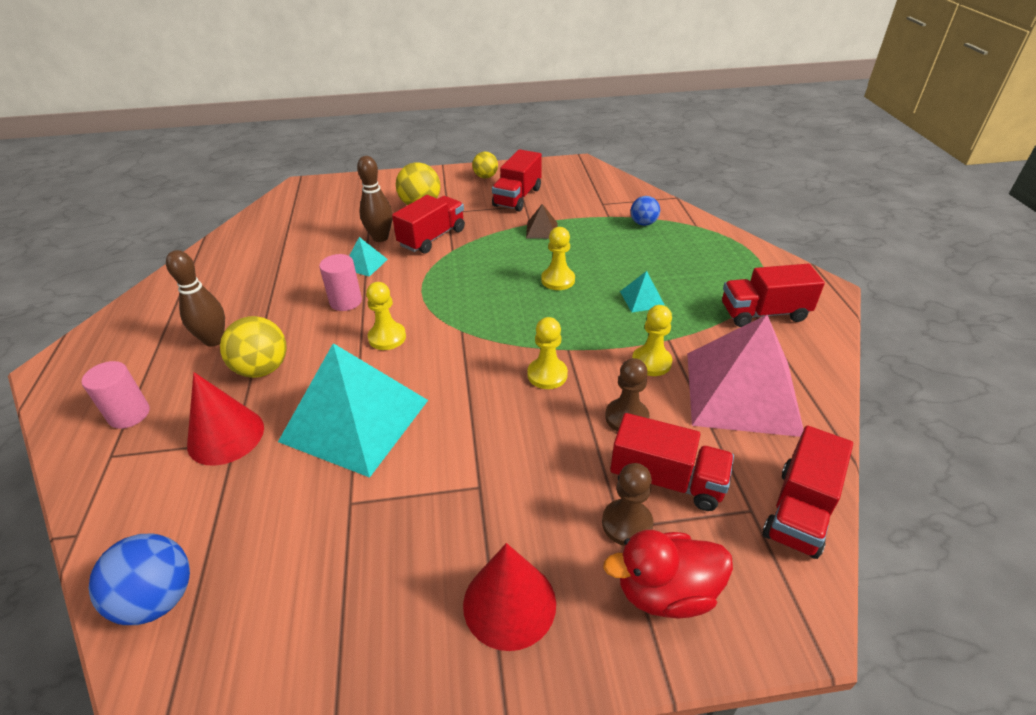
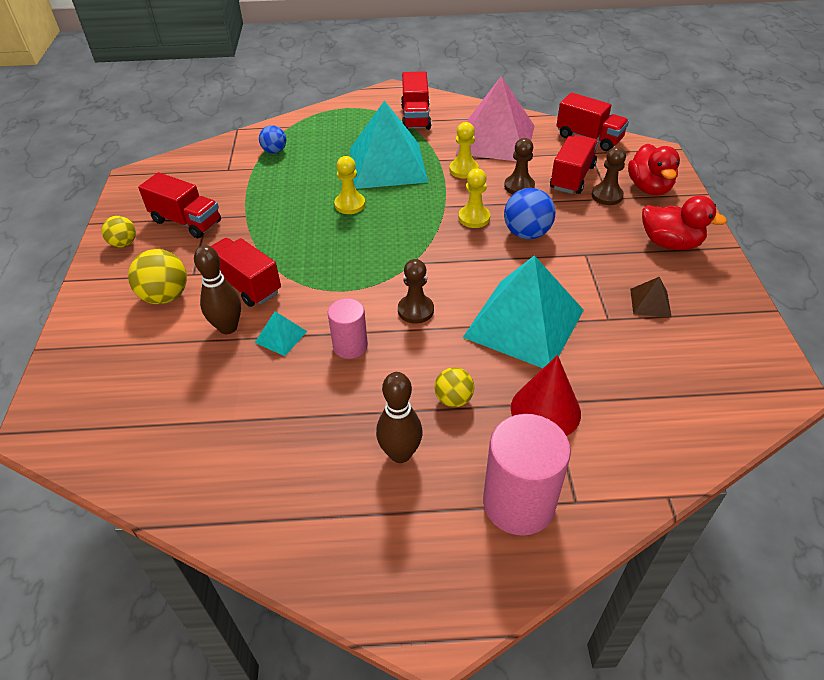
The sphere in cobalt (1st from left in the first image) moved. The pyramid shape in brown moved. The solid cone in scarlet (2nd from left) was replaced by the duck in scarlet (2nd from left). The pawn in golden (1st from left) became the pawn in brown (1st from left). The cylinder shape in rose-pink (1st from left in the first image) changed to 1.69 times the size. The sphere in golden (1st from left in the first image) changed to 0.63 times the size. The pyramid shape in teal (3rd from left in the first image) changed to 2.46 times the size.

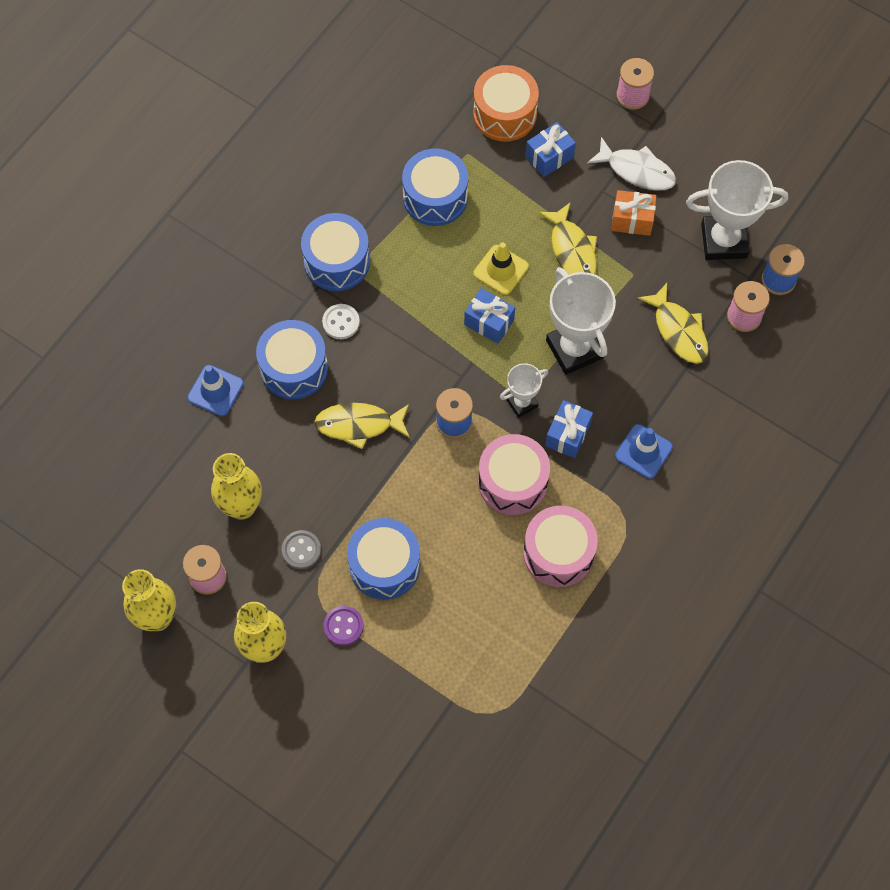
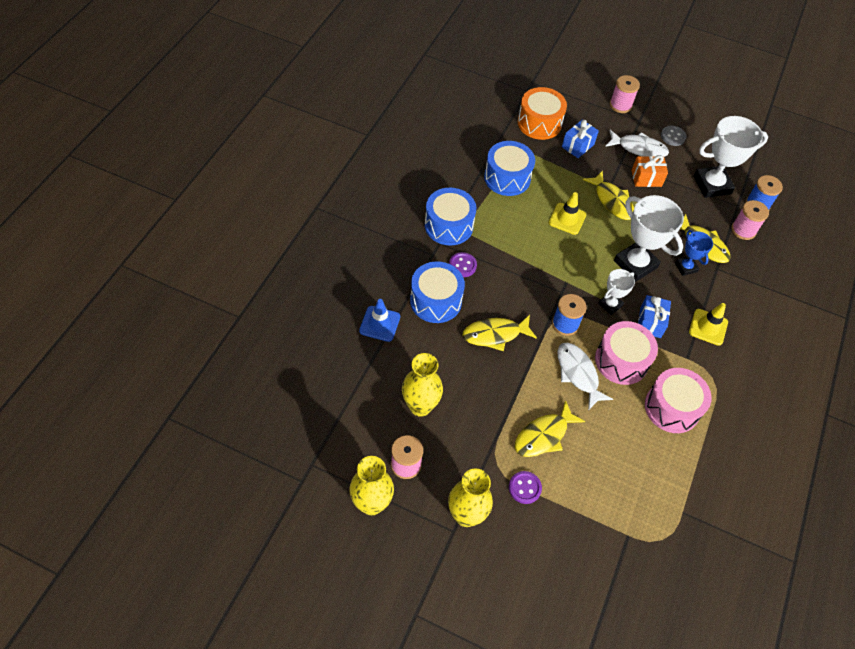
The present in cobalt (1st from left) disappeared. The fish figure in snow-white (1st from left) appeared. The award cup in cobalt appeared. The shirt button in grey moved. The snare drum in cobalt (3rd from left) was replaced by the fish figure in golden (2nd from left). The shirt button in snow-white became the shirt button in purple (1st from left). The road cone in cobalt (2nd from left) became the road cone in golden (2nd from left).

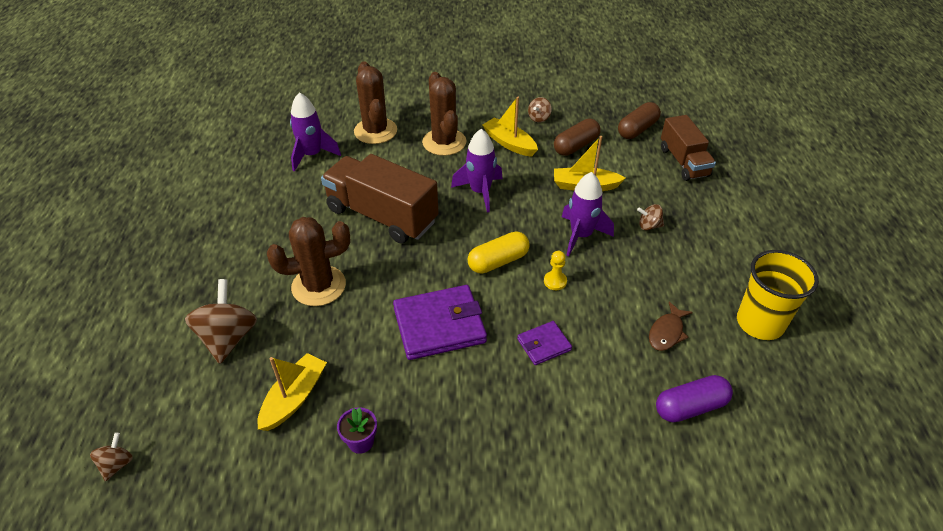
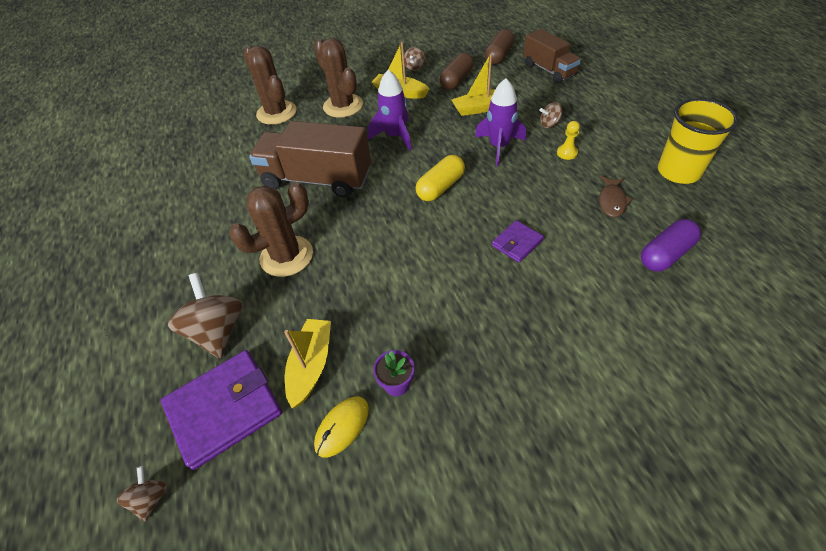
The spaceship in purple (1st from left) disappeared. The computer mouse in golden appeared. The wallet in purple (1st from left) moved. The pawn in golden moved.

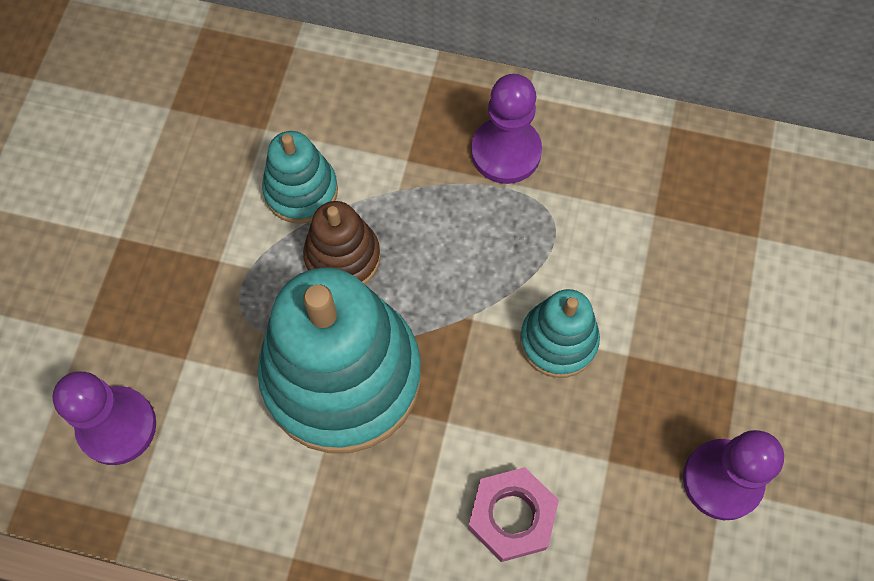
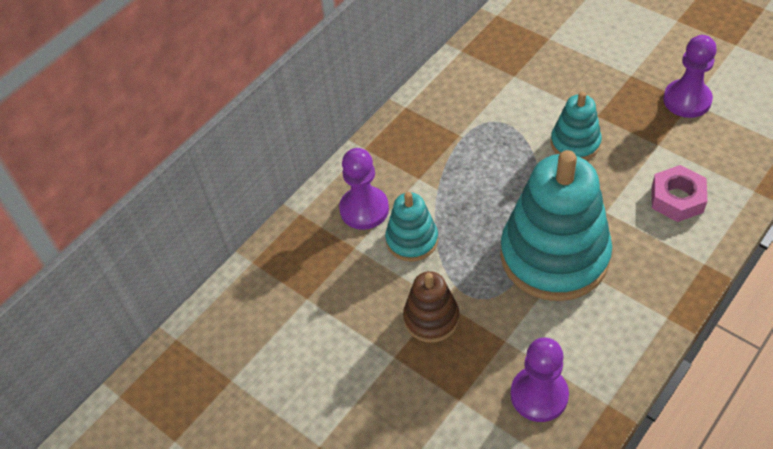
The stacking rings in brown moved. The pawn in purple (2nd from left in the first image) moved.

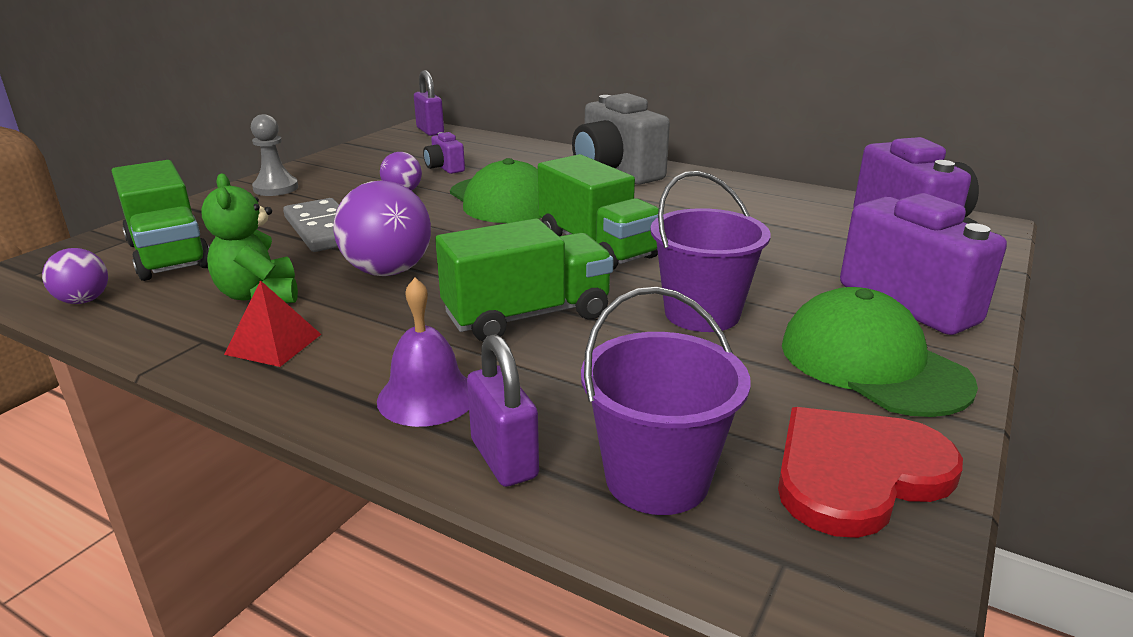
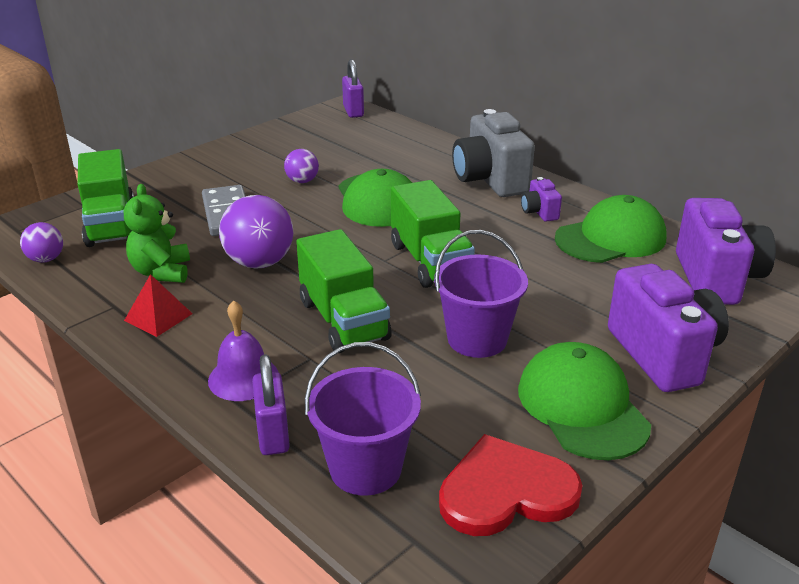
The pawn in grey disappeared. The peaked cap in emerald (3rd from left) appeared. The camera in purple (1st from left) moved. The truck in emerald (2nd from left) turned 75 degrees clockwise.

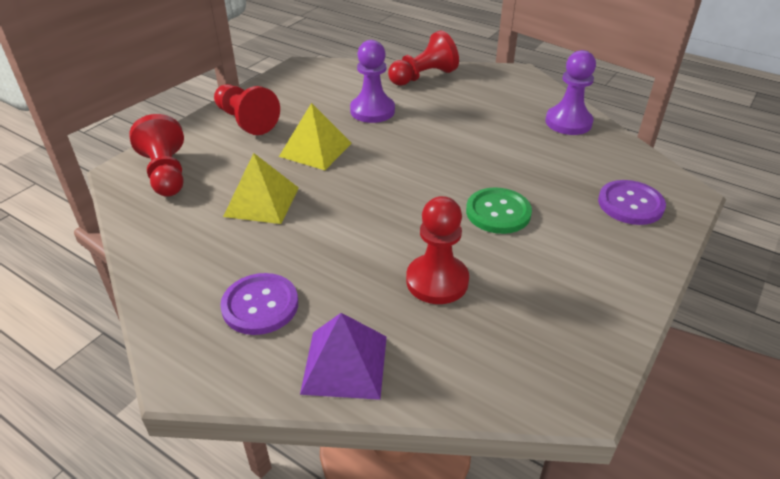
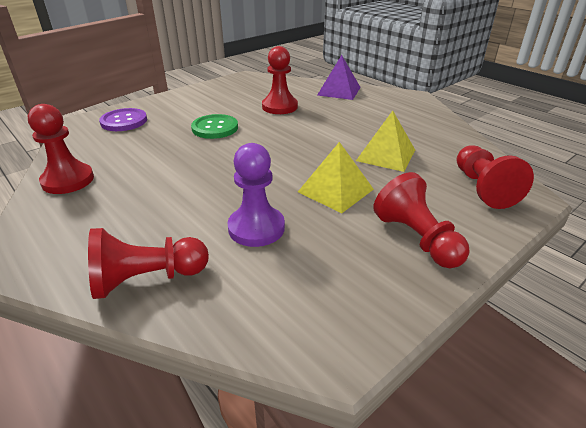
The shirt button in purple (1st from left) disappeared. The pawn in purple (2nd from left) became the pawn in scarlet (1st from left).

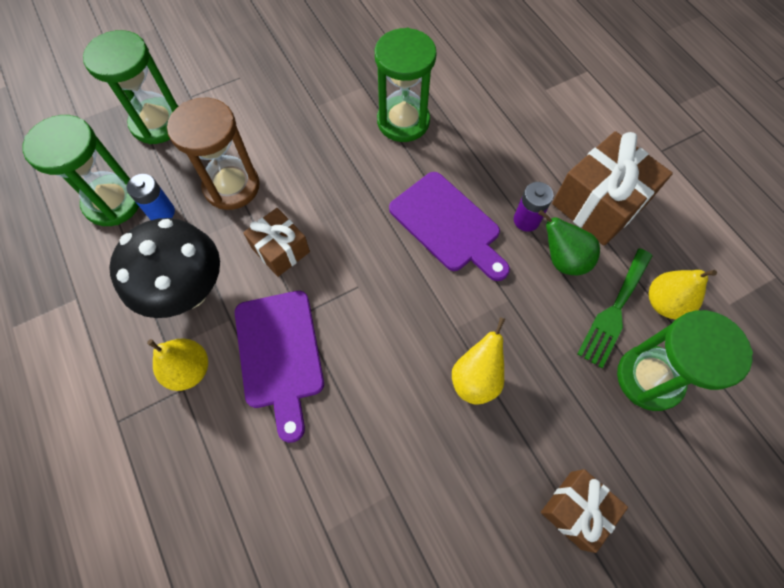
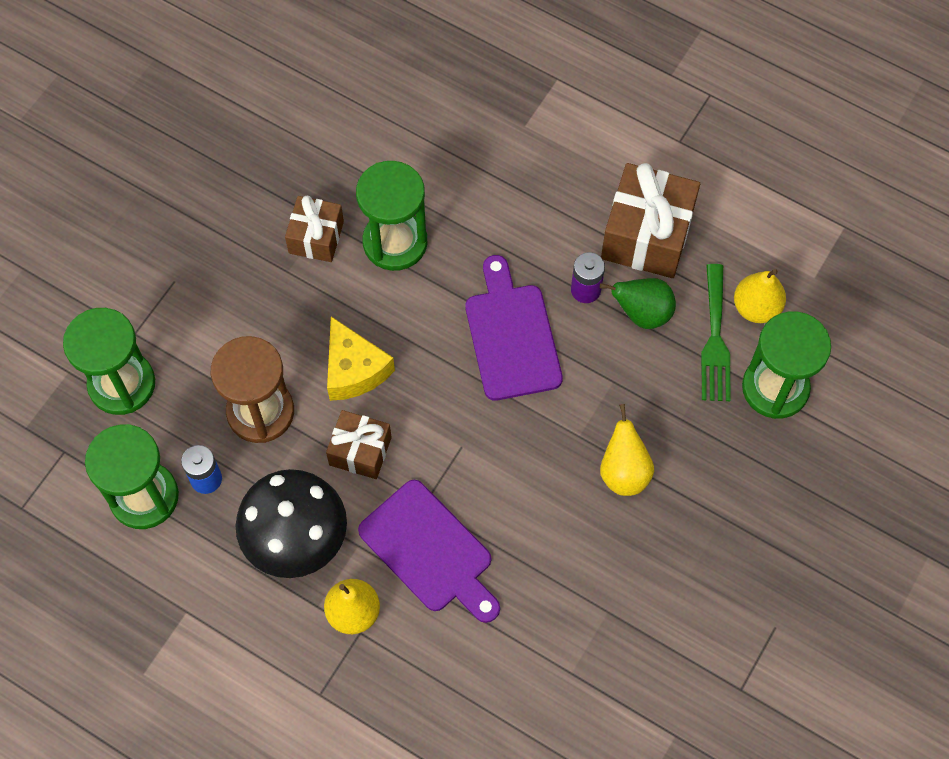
The cheese in golden appeared. The present in brown (2nd from left in the first image) moved. The chopping board in purple (2nd from left) turned 120 degrees counterclockwise.

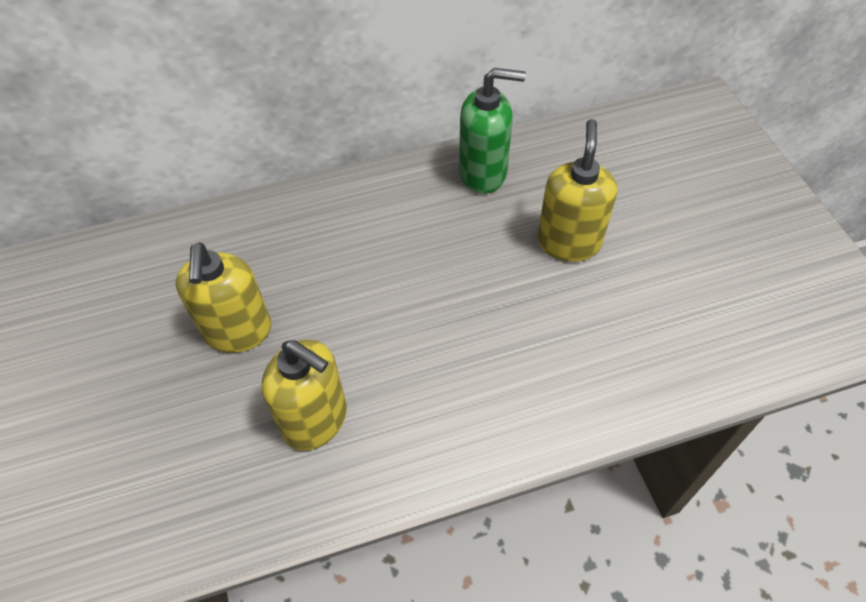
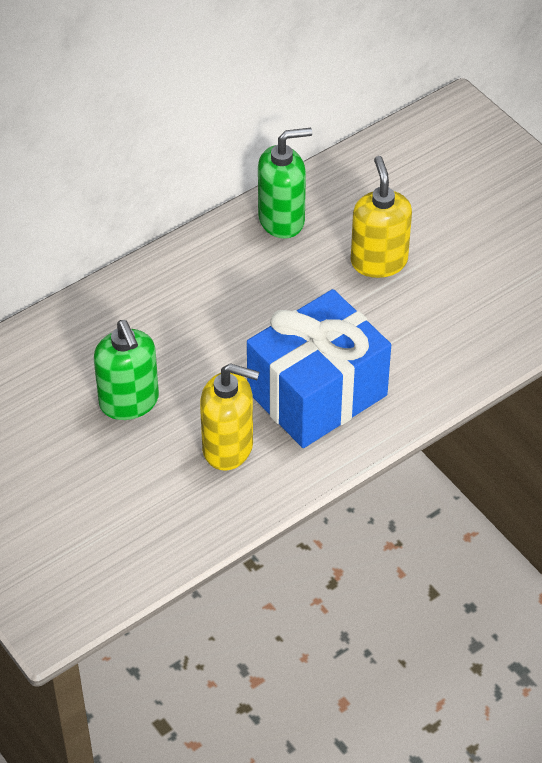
The present in cobalt appeared. The soap pump in golden (1st from left) became the soap pump in emerald (1st from left).

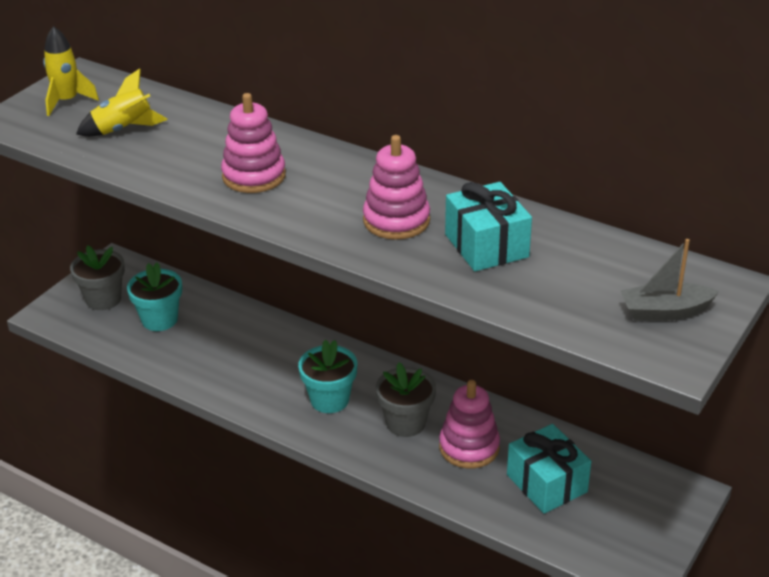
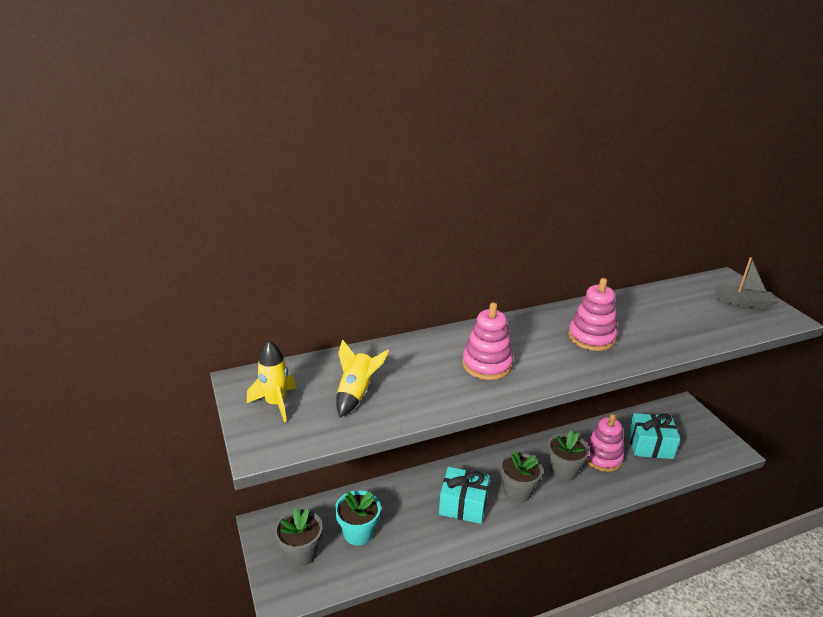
The present in teal (1st from left) moved. The potted plant in teal (2nd from left) became the potted plant in grey (2nd from left). The boat in grey turned 105 degrees counterclockwise.

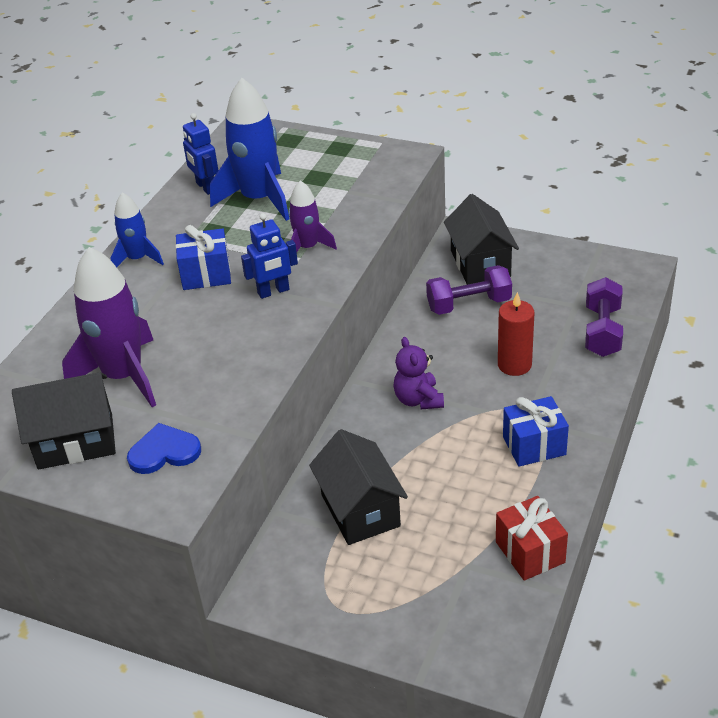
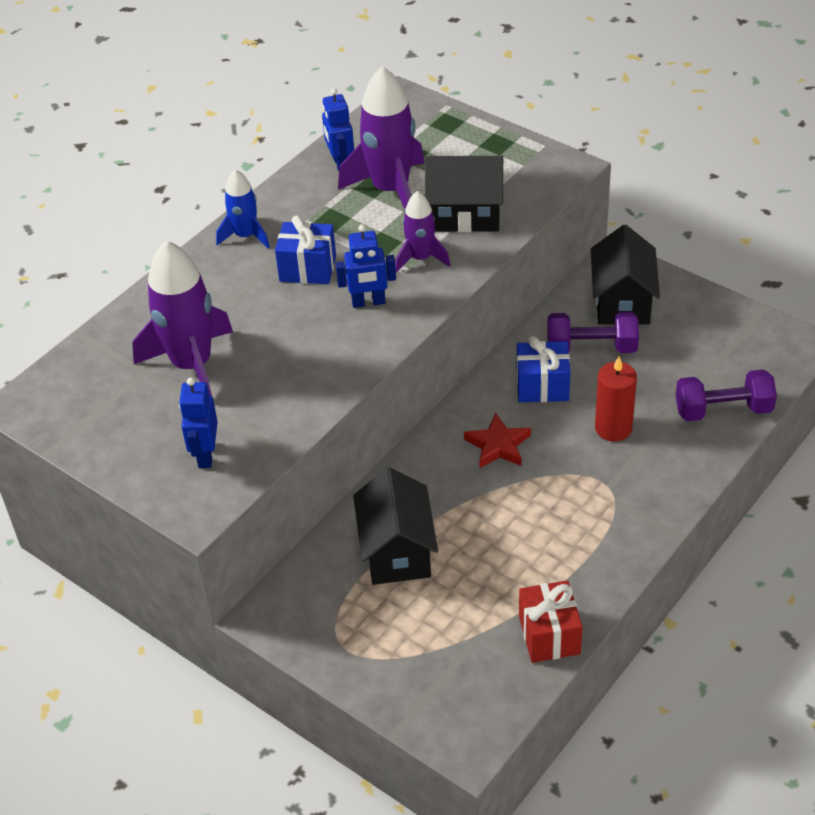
The toy house in jet-black (1st from left in the first image) moved. The present in cobalt (2nd from left) moved. The heart shape in cobalt was replaced by the toy robot in cobalt (1st from left). The teddy in purple was replaced by the star in scarlet. The spaceship in cobalt (2nd from left) became the spaceship in purple (2nd from left). The free weight in purple (2nd from left) turned 60 degrees clockwise.

